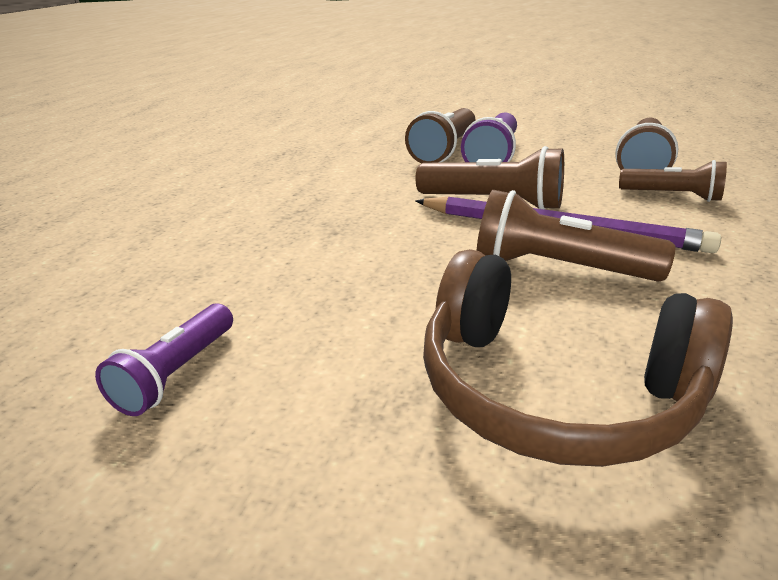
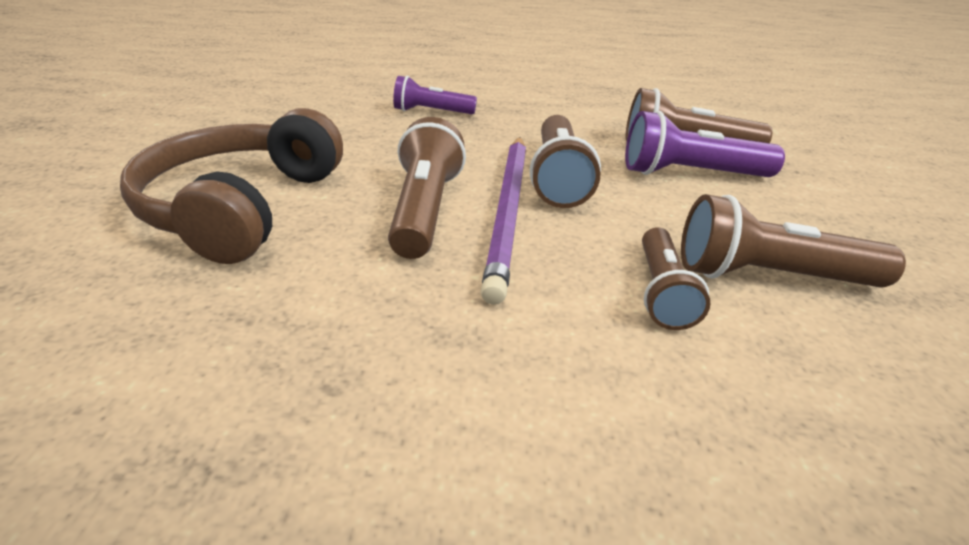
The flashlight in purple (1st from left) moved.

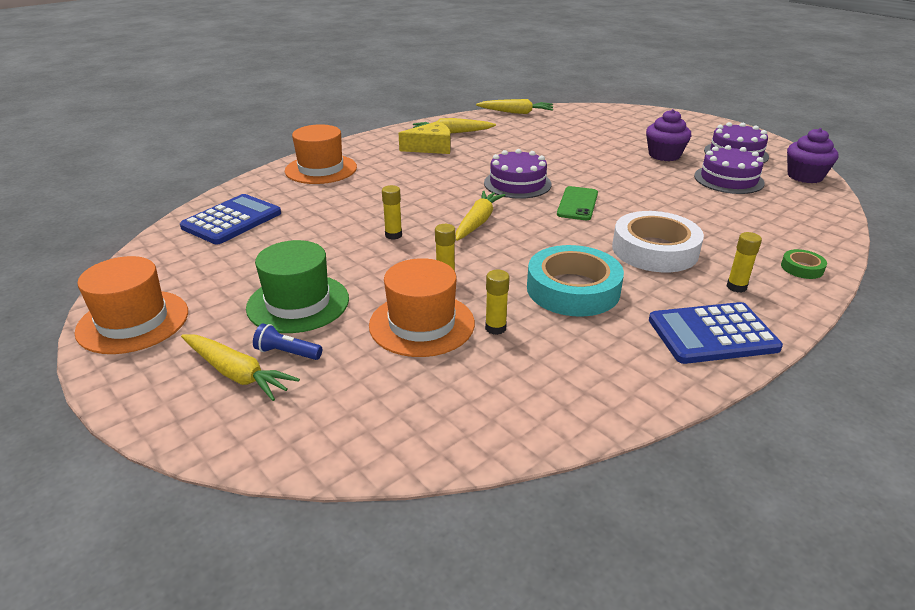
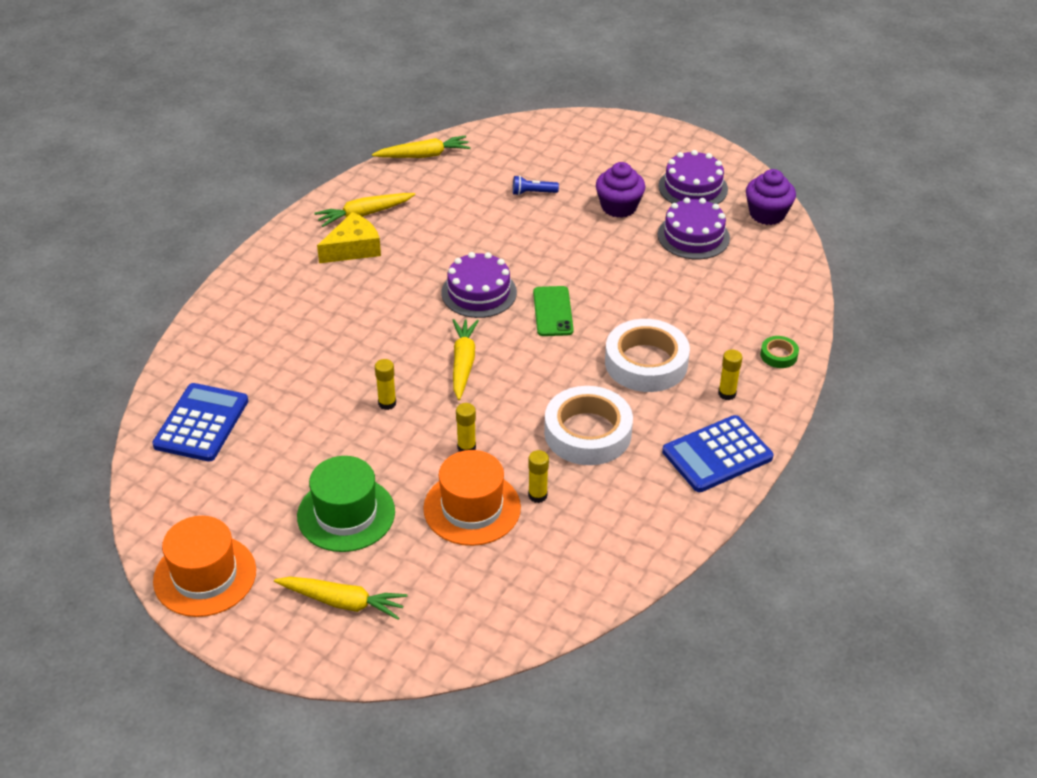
The top hat in bright orange (2nd from left) disappeared. The flashlight in cobalt moved. The sticky tape in teal became the sticky tape in snow-white (1st from left).

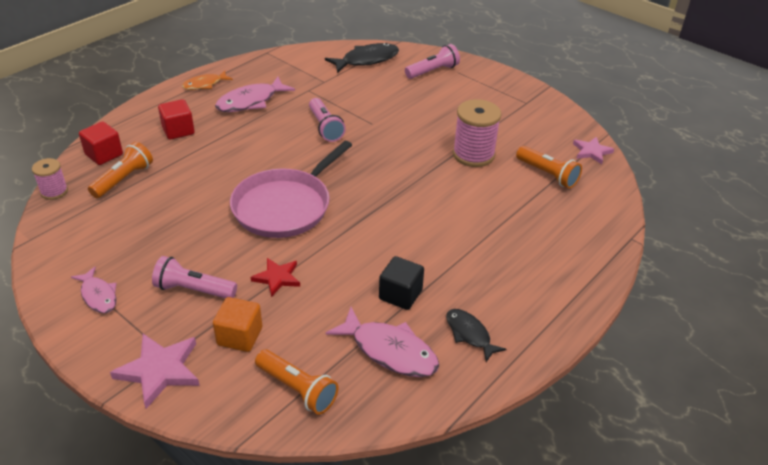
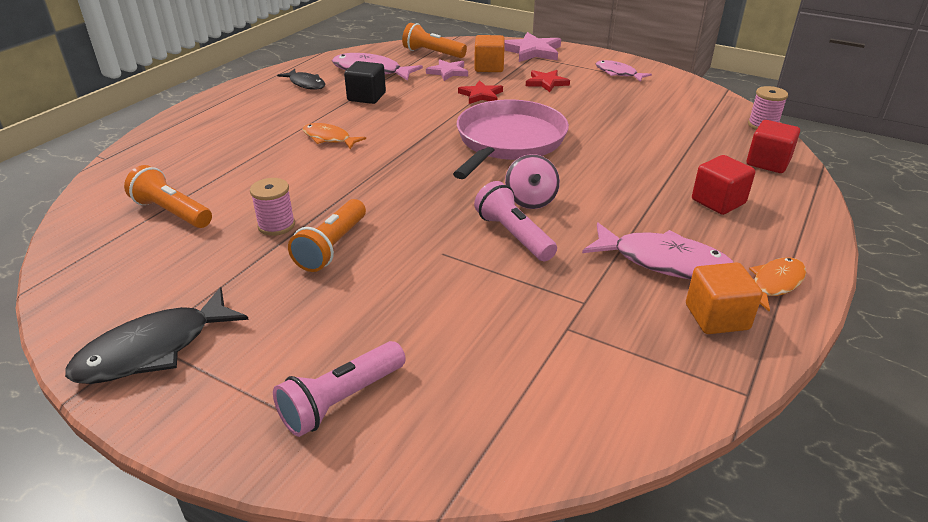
The fish figure in bright orange (1st from left) appeared. The toy top in rose-pink appeared. The cube in bright orange (2nd from left) appeared. The flashlight in bright orange (1st from left in the first image) moved. The fish figure in jet-black (1st from left) moved. The star in rose-pink (2nd from left in the first image) moved. The flashlight in rose-pink (1st from left) was replaced by the star in scarlet (2nd from left). The fish figure in rose-pink (2nd from left in the first image) turned 75 degrees clockwise. The reel of thread in rose-pink (2nd from left in the first image) changed to 0.57 times the size.

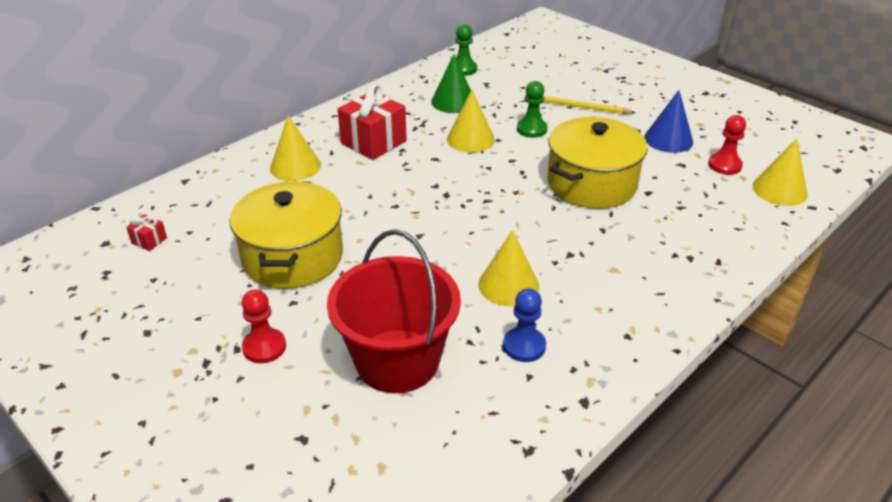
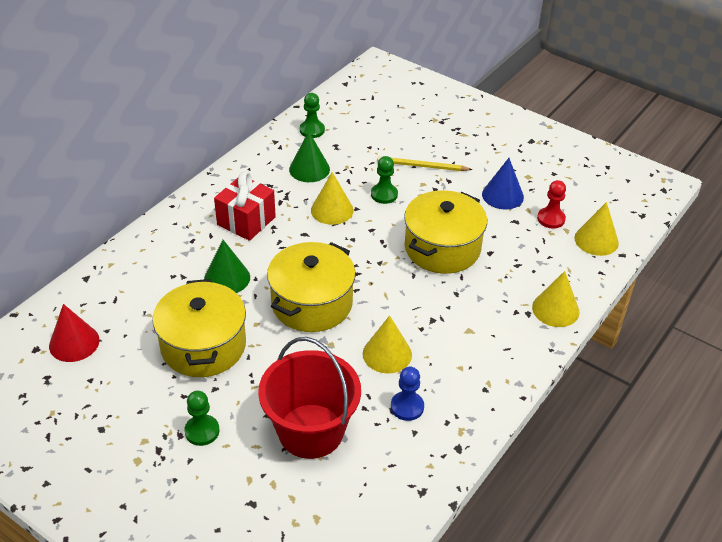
The solid cone in emerald (1st from left) appeared. The cooking pot in golden (2nd from left) appeared. The solid cone in golden (1st from left in the first image) moved. The present in scarlet (1st from left) was replaced by the solid cone in scarlet. The pawn in scarlet (1st from left) became the pawn in emerald (1st from left).

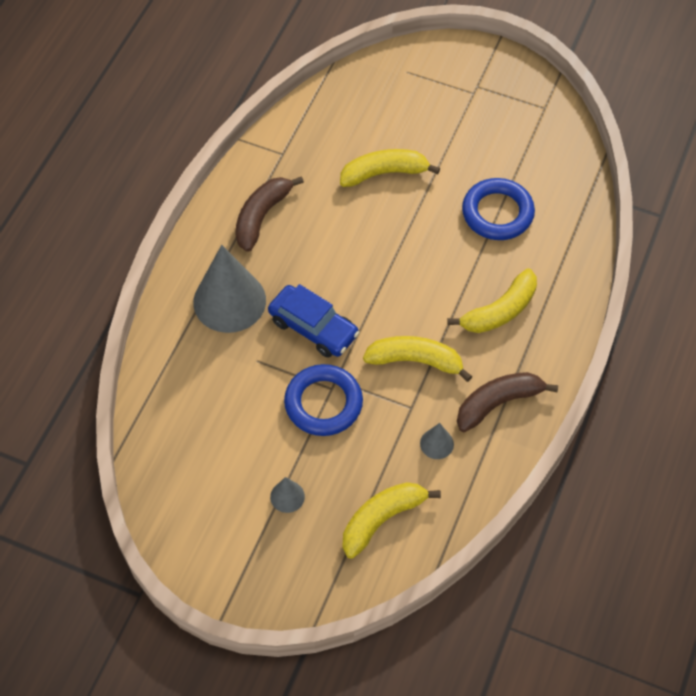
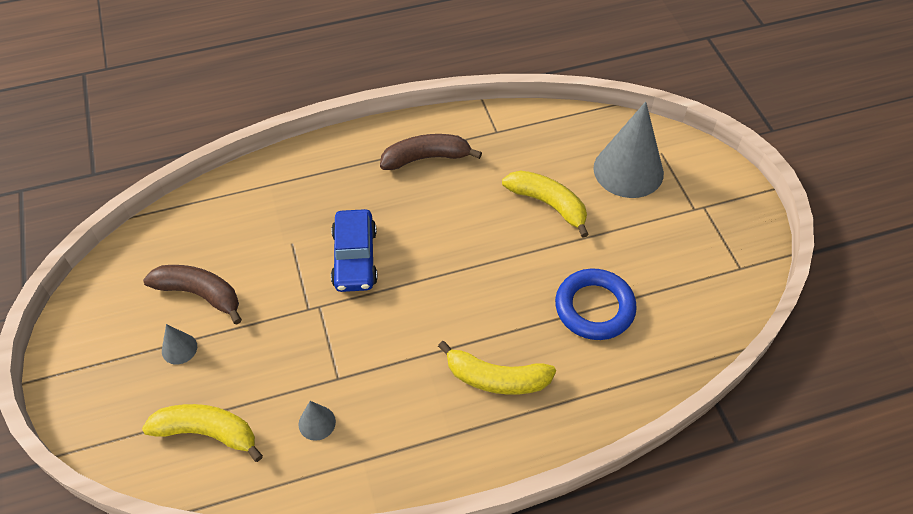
The hoop in cobalt (1st from left) disappeared. The toy banana in golden (3rd from left) disappeared. The solid cone in grey (1st from left in the first image) moved. The toy banana in brown (2nd from left in the first image) moved.

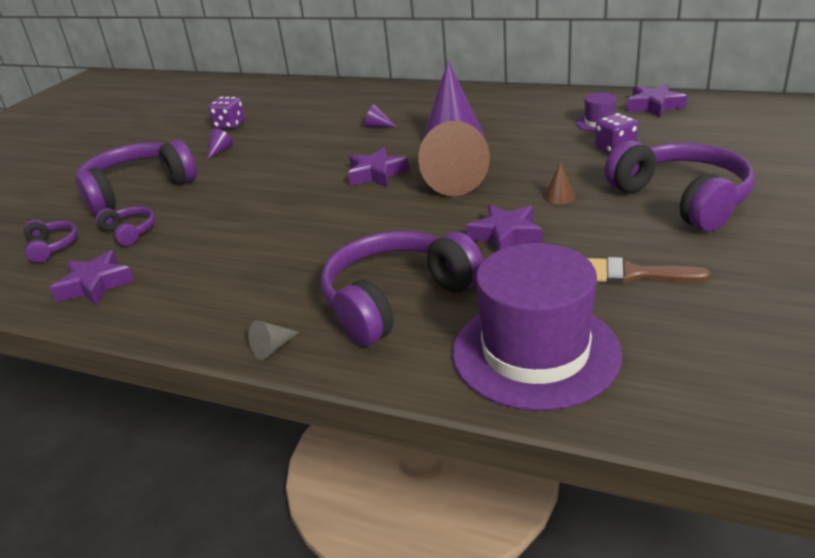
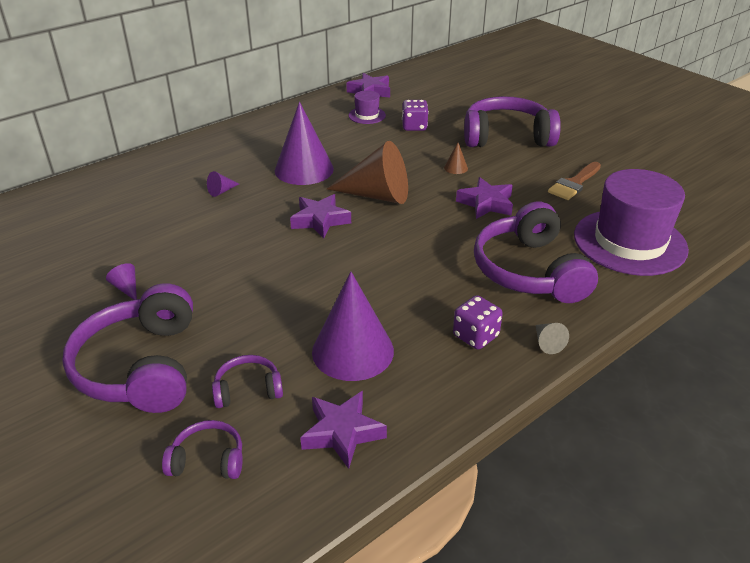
The solid cone in purple (4th from left) appeared. The dice in purple (1st from left in the first image) moved.

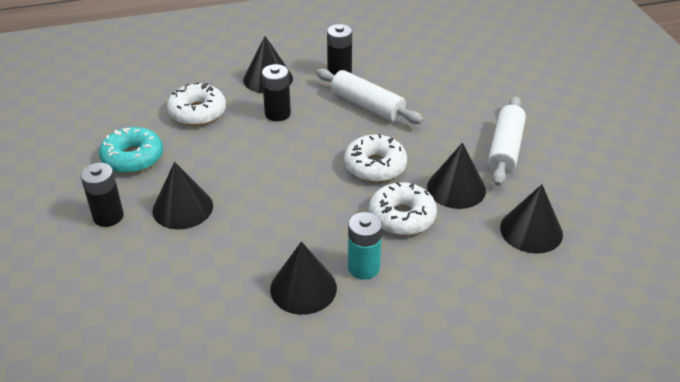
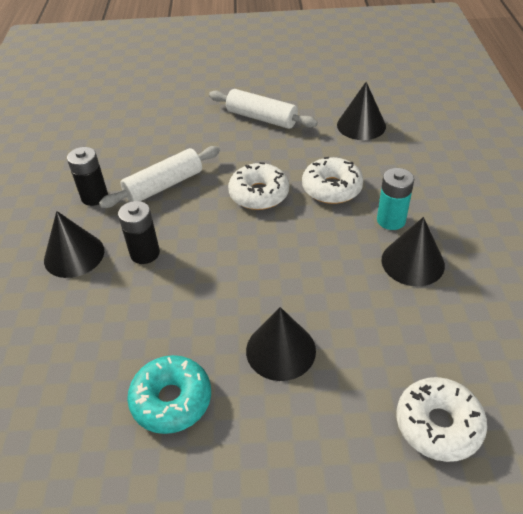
The power cell in jet-black (1st from left) disappeared. The solid cone in jet-black (4th from left) disappeared. The doughnut in snow-white (1st from left in the first image) moved.

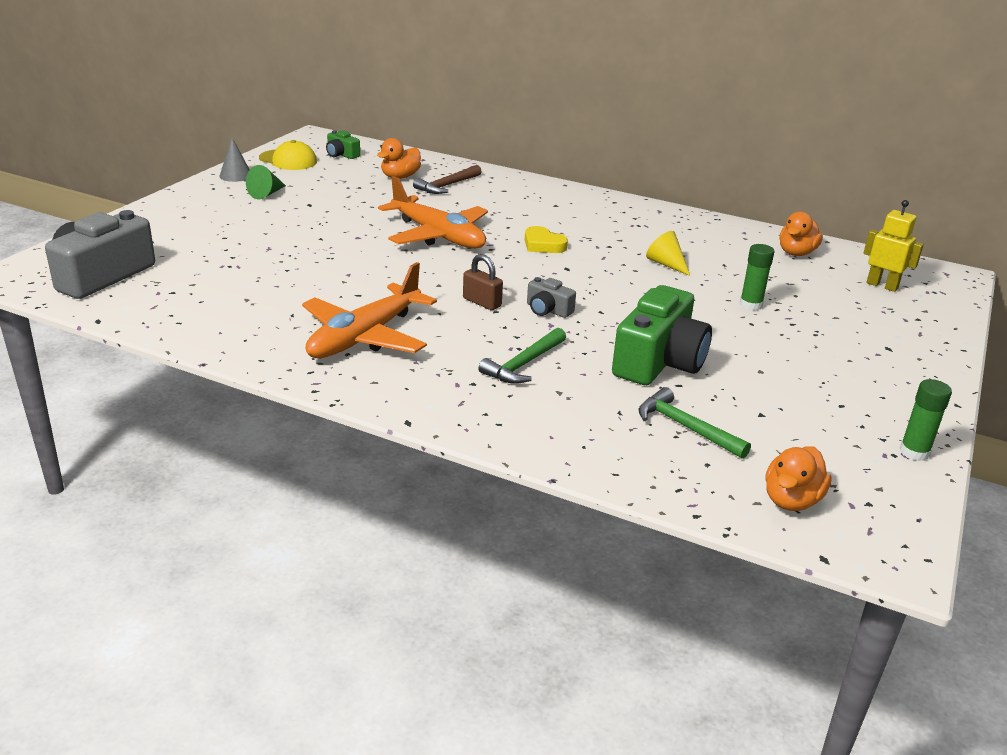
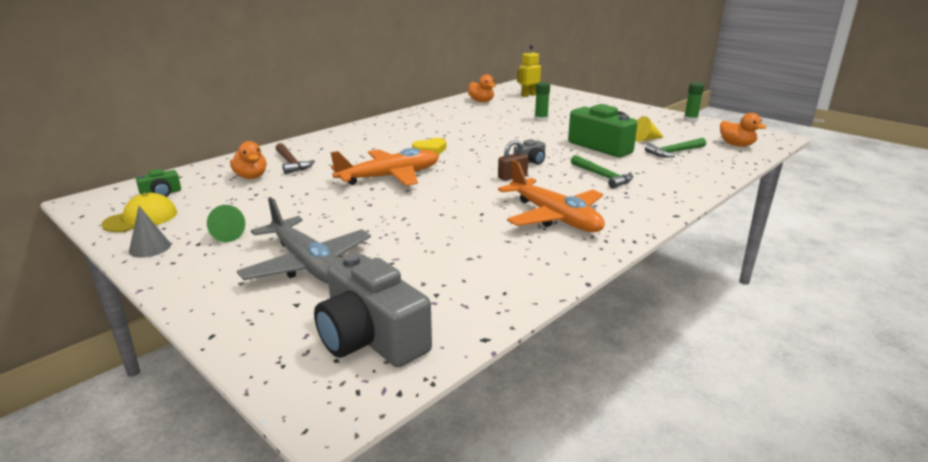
The aeroplane in grey appeared. The solid cone in golden moved.

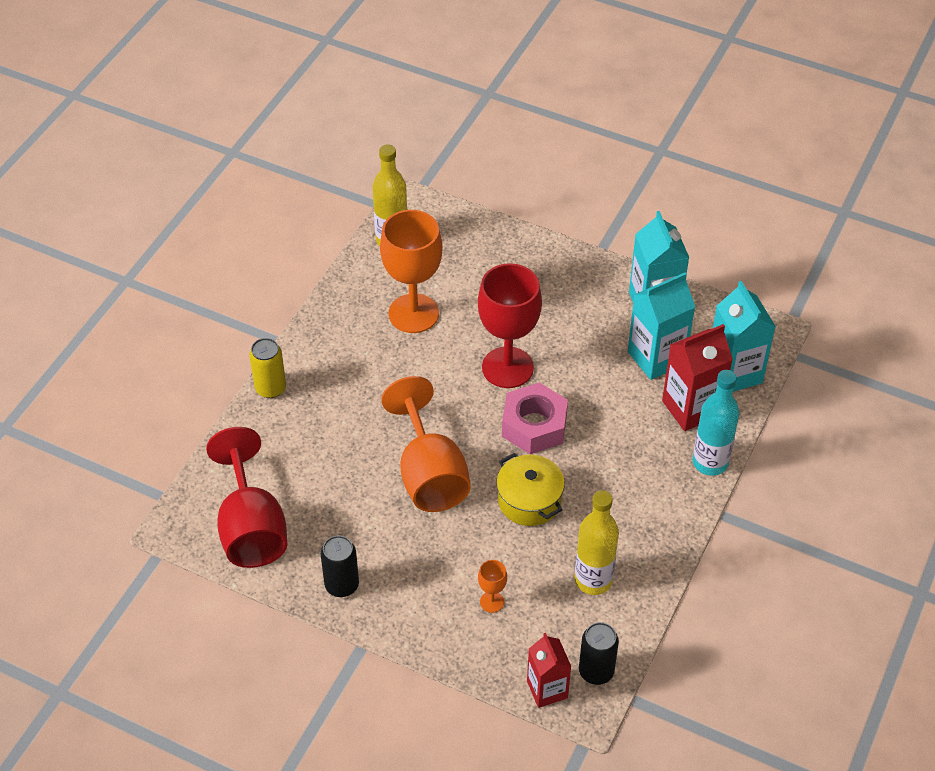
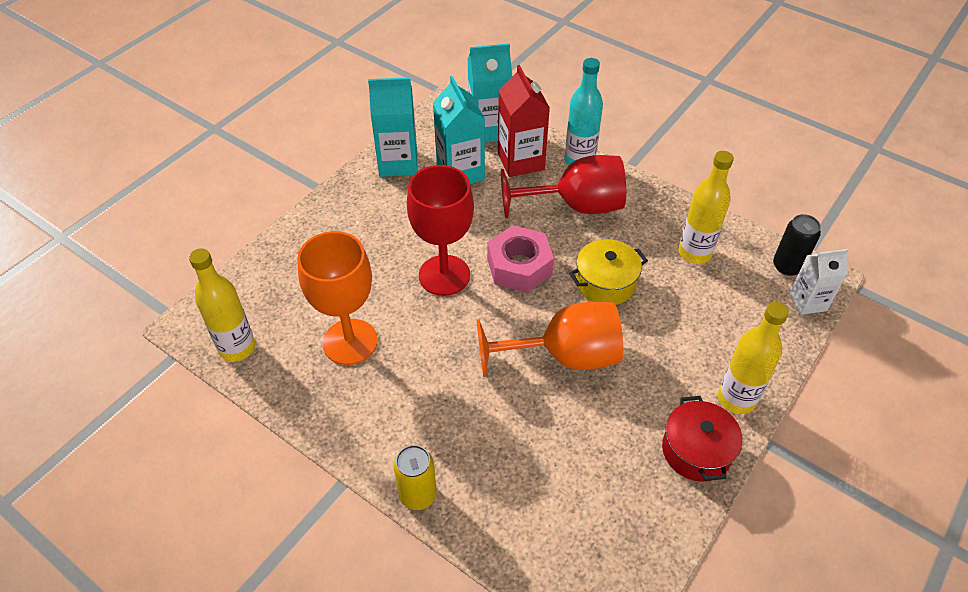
The goblet in bright orange (3rd from left) disappeared. The flask in golden (3rd from left) appeared. The goblet in scarlet (1st from left in the first image) moved. The can in jet-black (1st from left) was replaced by the cooking pot in scarlet. The milk carton in scarlet (1st from left) became the milk carton in snow-white.

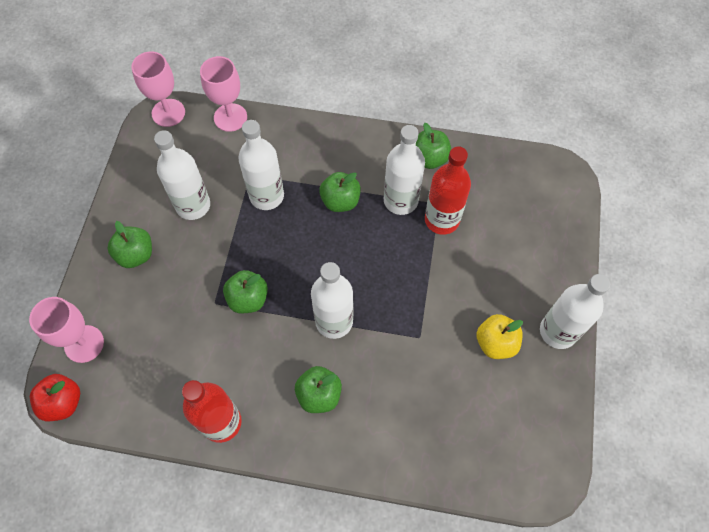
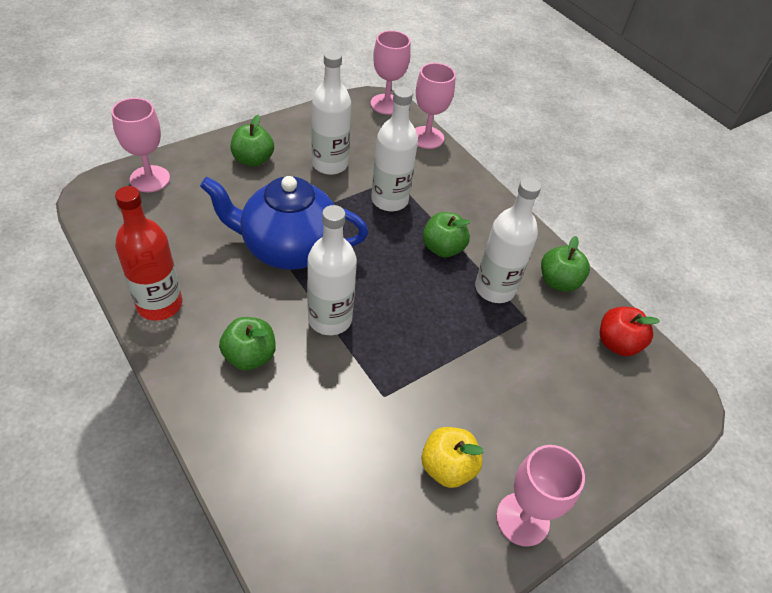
The flask in scarlet (2nd from left) disappeared. The toy apple in scarlet moved. The toy apple in emerald (2nd from left) was replaced by the china teapot in cobalt. The flask in snow-white (5th from left) was replaced by the goblet in rose-pink (4th from left).

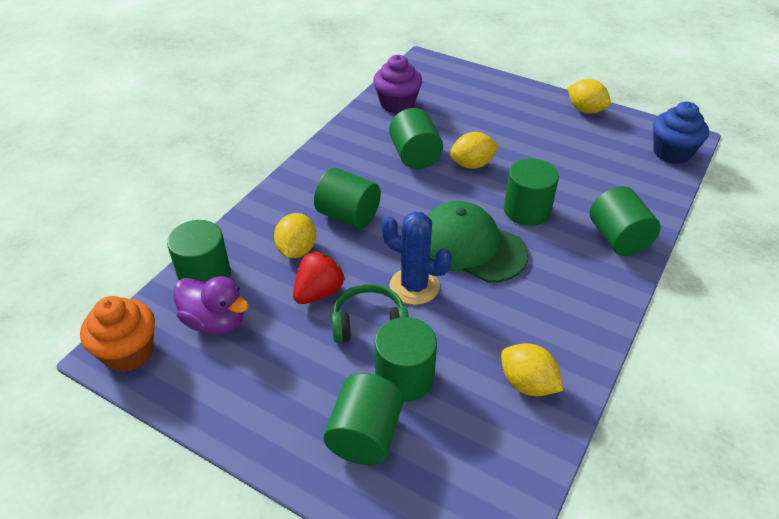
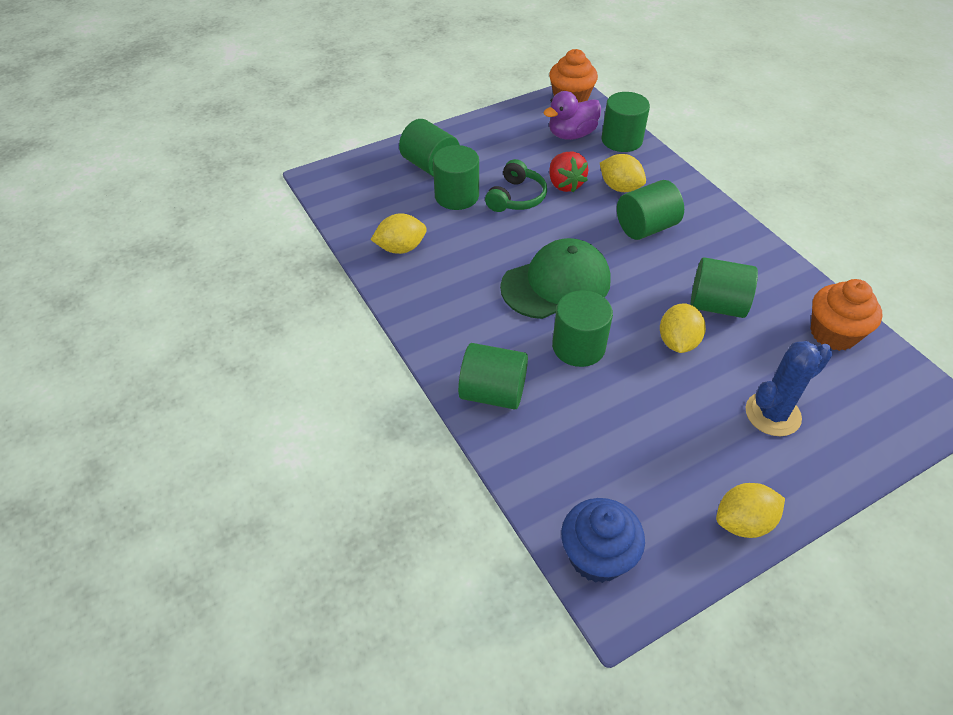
The cactus in cobalt moved. The fairy cake in purple became the fairy cake in bright orange (2nd from left).

